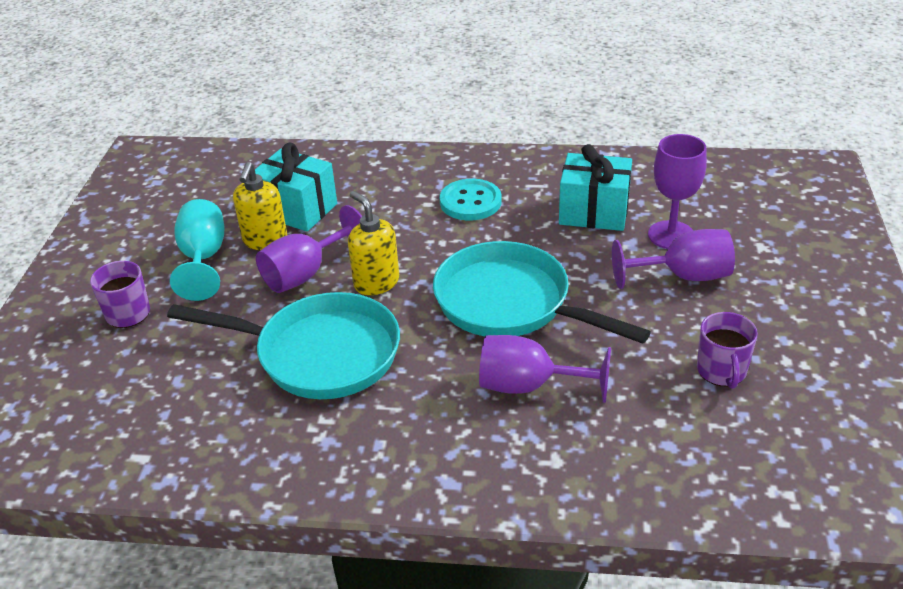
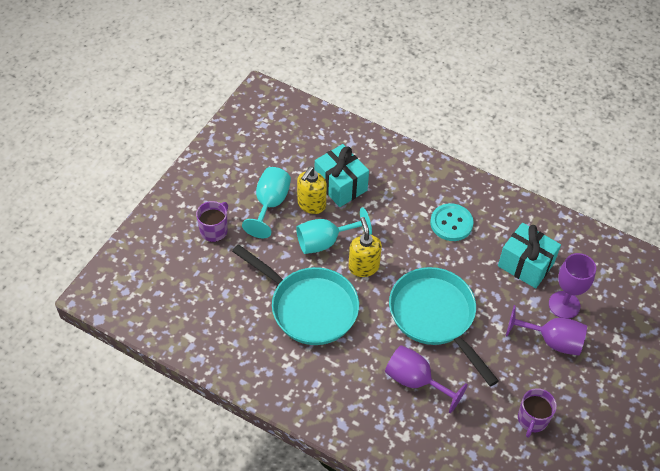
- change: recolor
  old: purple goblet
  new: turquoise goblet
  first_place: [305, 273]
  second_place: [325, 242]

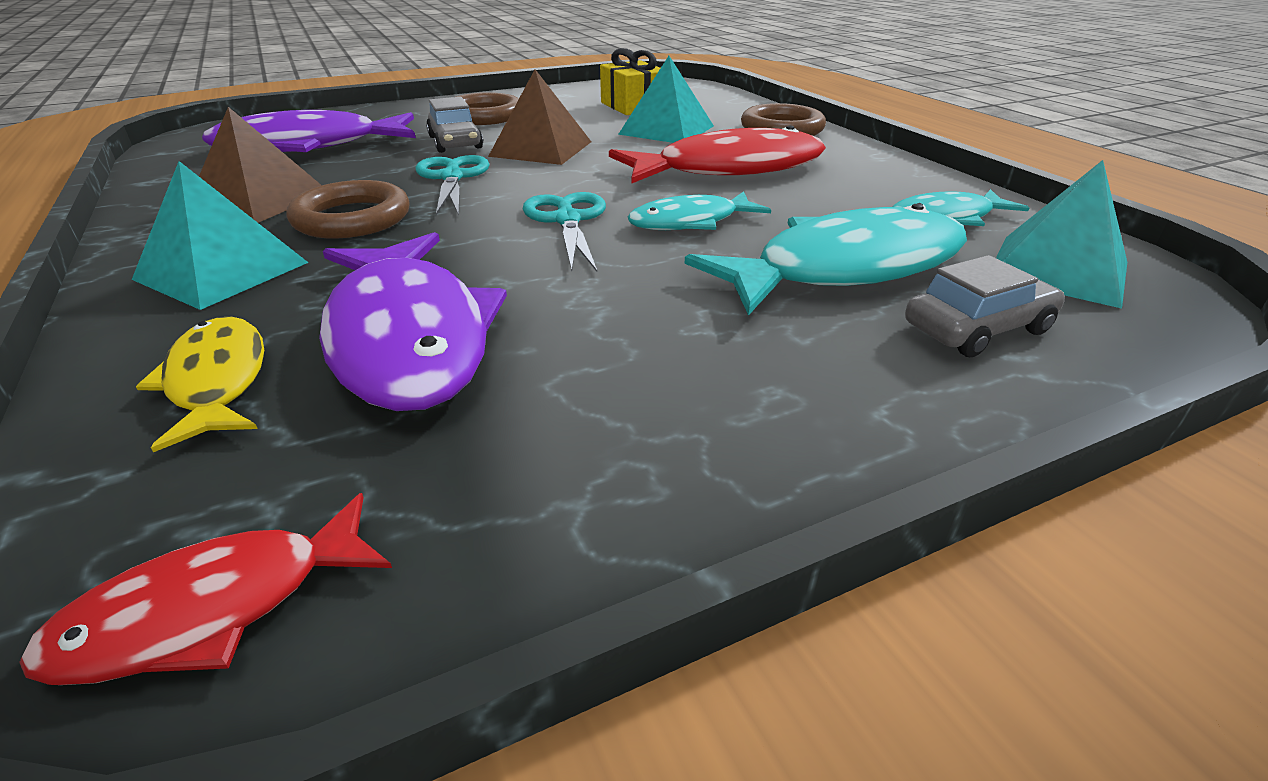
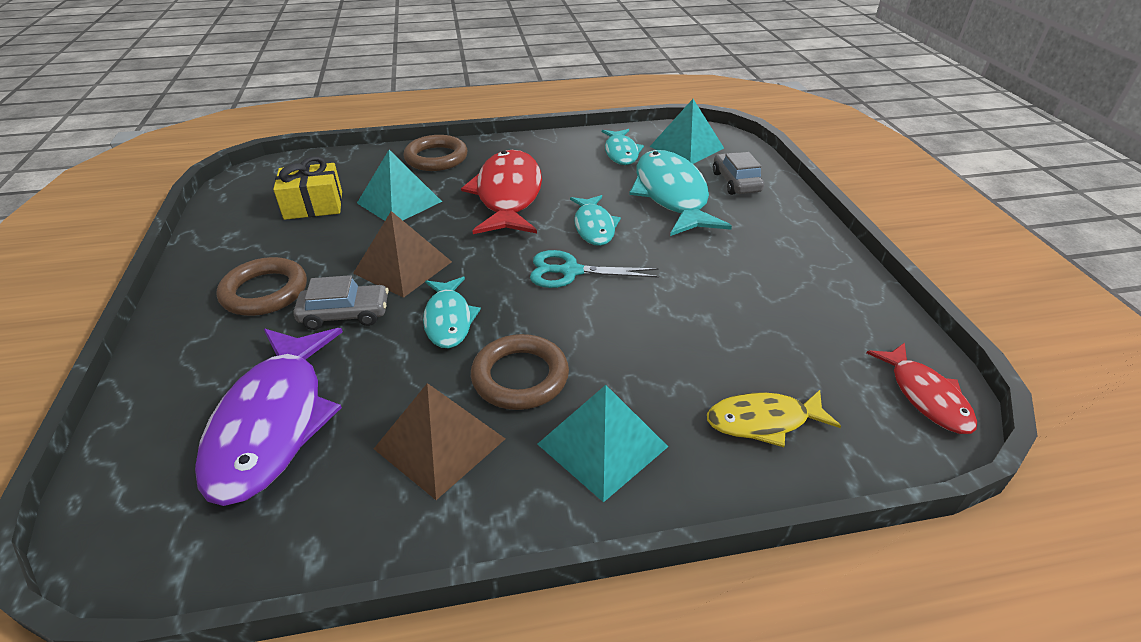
- change: delete
  old: purple fish
  first_place: [409, 337]
- change: replace
  old: turquoise scissors
  new: turquoise fish
  first_place: [452, 177]
  second_place: [448, 320]

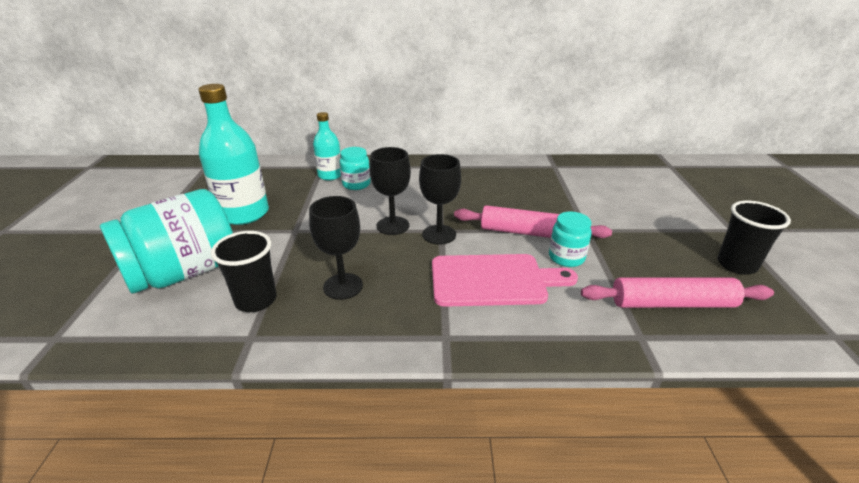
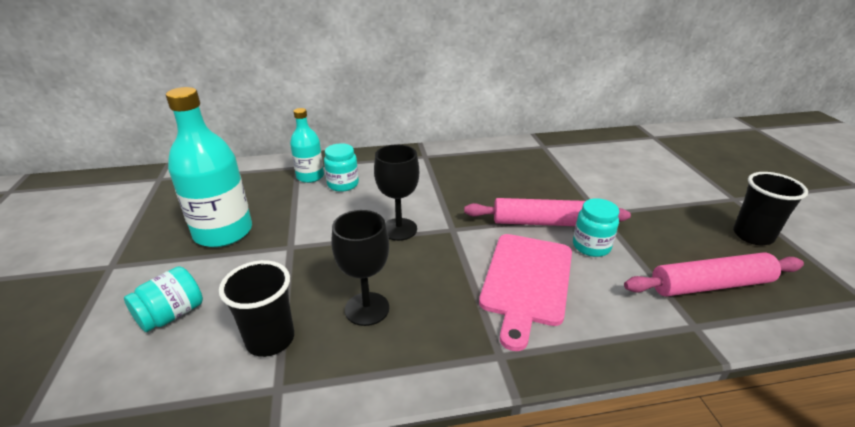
- change: resize
  old: turquoise jar
  first_place: [185, 272]
  second_place: [172, 315]
  factor: 0.49
- change: delete
  old: black goblet
  first_place: [439, 234]
- change: rotate
  old: pink cutting board
  first_place: [493, 280]
  second_place: [526, 281]
  degrees: 120

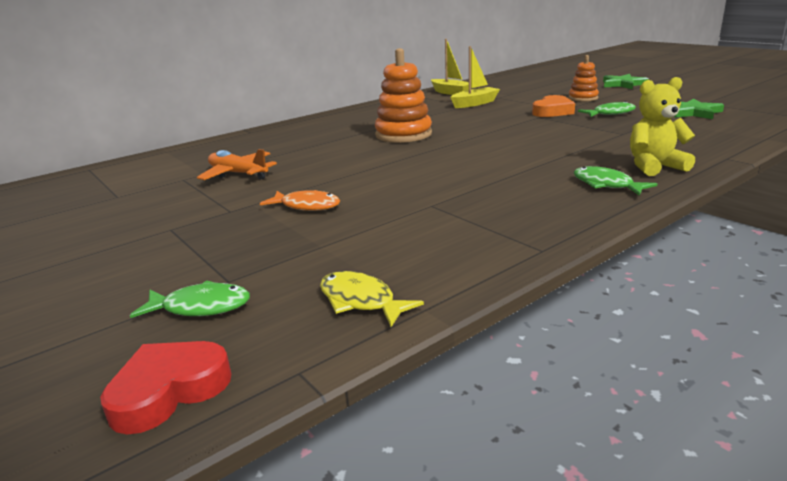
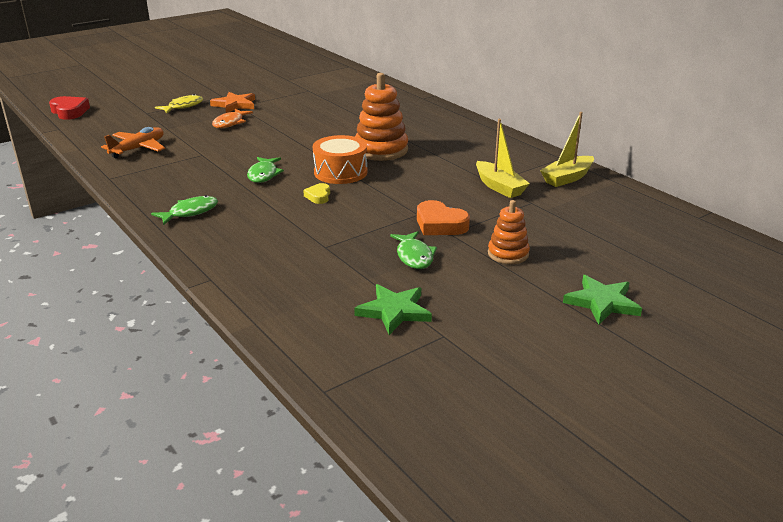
- change: move
  old: green fish
  first_place: [201, 307]
  second_place: [263, 175]
- change: move
  old: orange plane
  first_place: [238, 174]
  second_place: [138, 149]
- change: move
  old: yellow fish
  first_place: [361, 301]
  second_place: [183, 106]
- change: delete
  old: yellow teddy bear
  first_place: [654, 167]
- change: insert
  new: orange star
  second_place: [235, 105]
- change: insert
  new: yellow heart
  second_place: [318, 196]
- change: insert
  new: orange drum
  second_place: [340, 172]

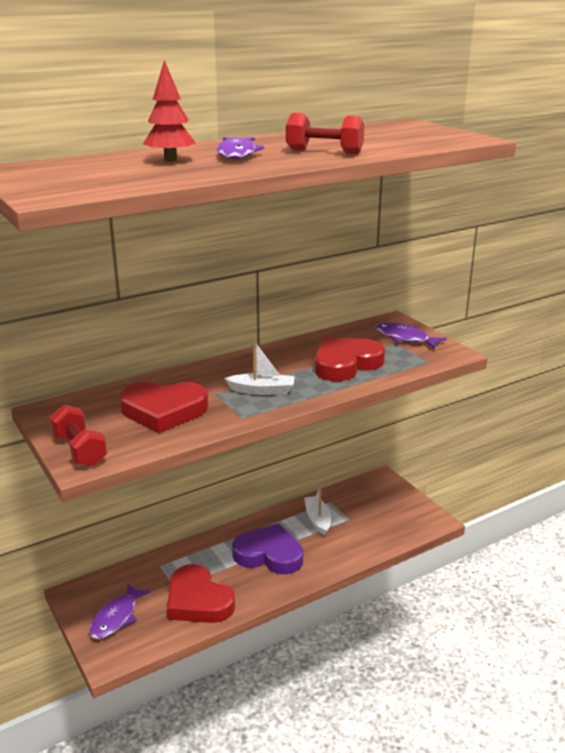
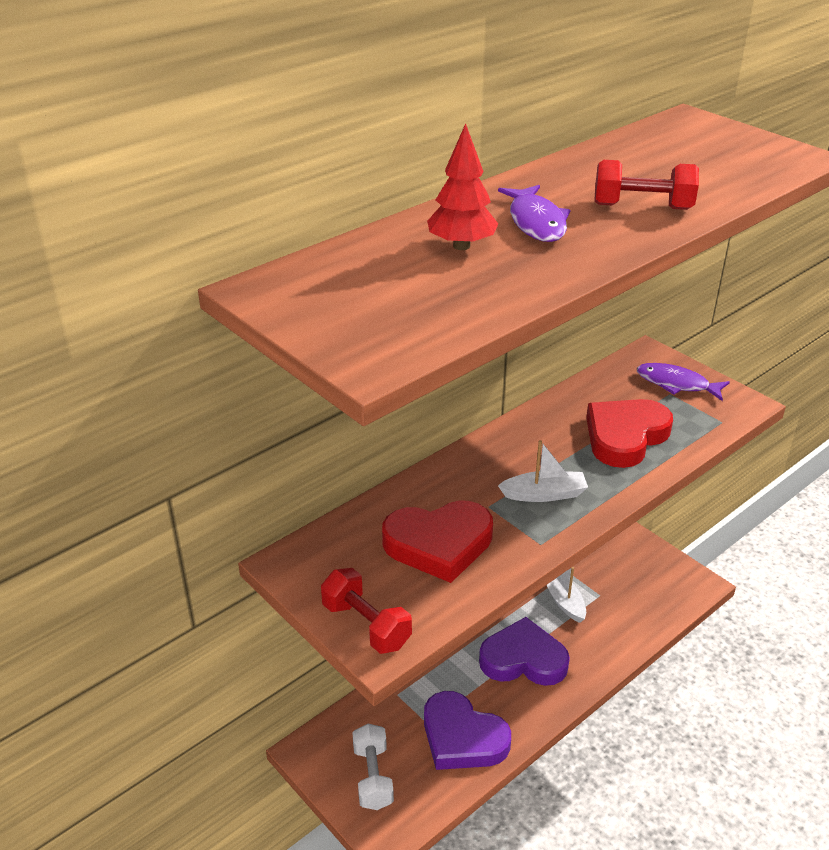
- change: replace
  old: purple fish
  new: white dumbbell
  first_place: [116, 617]
  second_place: [373, 777]
- change: recolor
  old: red heart
  new: purple heart
  first_place: [198, 600]
  second_place: [462, 737]

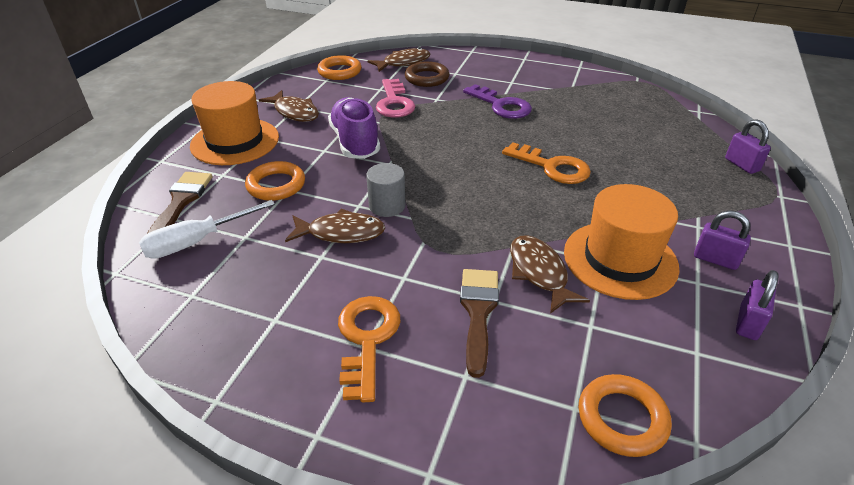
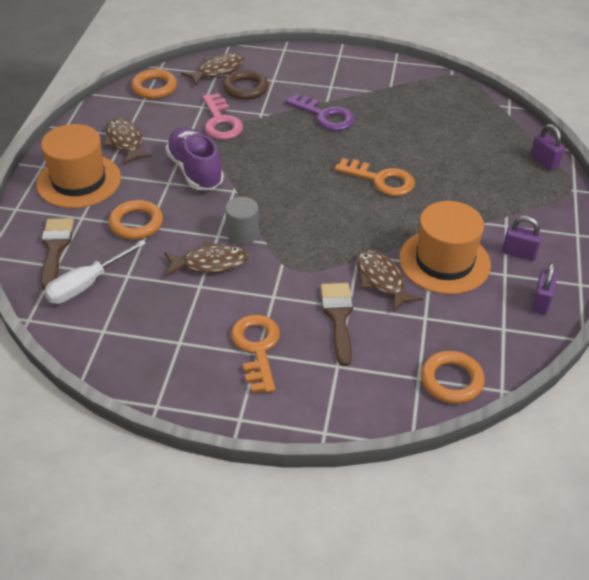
- change: rotate
  old: brown fish
  first_place: [294, 112]
  second_place: [125, 142]
  degrees: -150

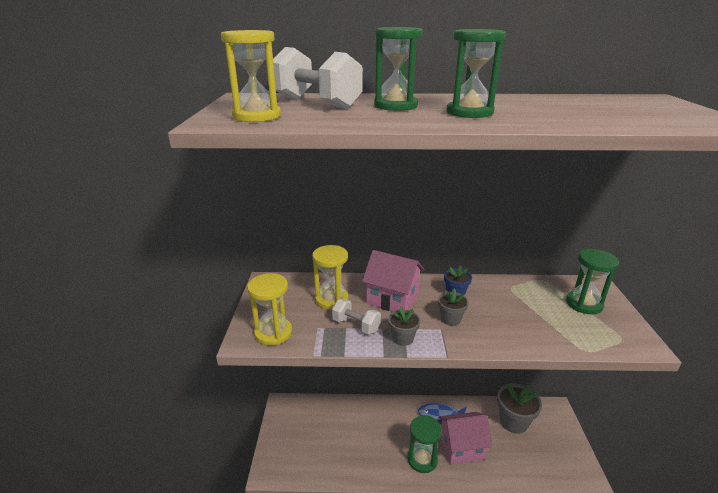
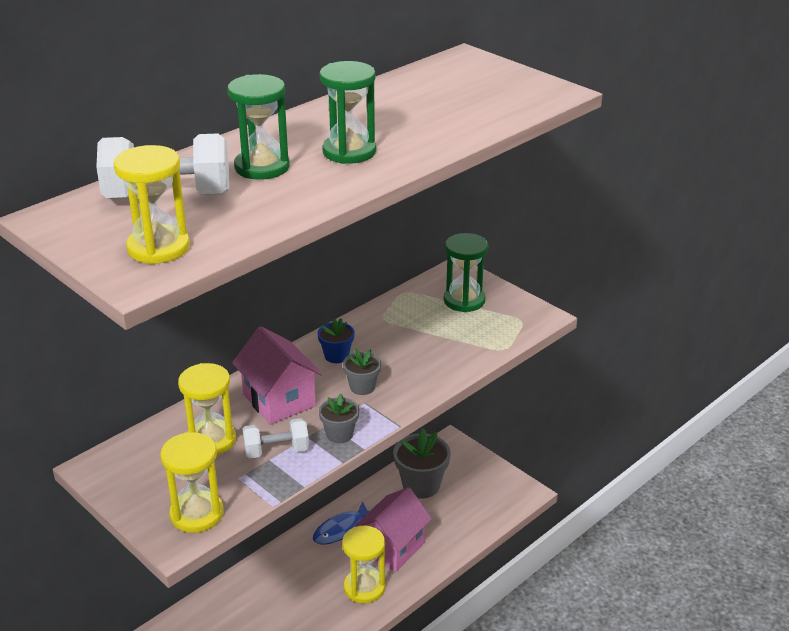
- change: rotate
  old: pink house
  first_place: [392, 299]
  second_place: [279, 400]
  degrees: 75
- change: recolor
  old: green hourglass
  new: yellow hourglass
  first_place: [422, 459]
  second_place: [364, 587]

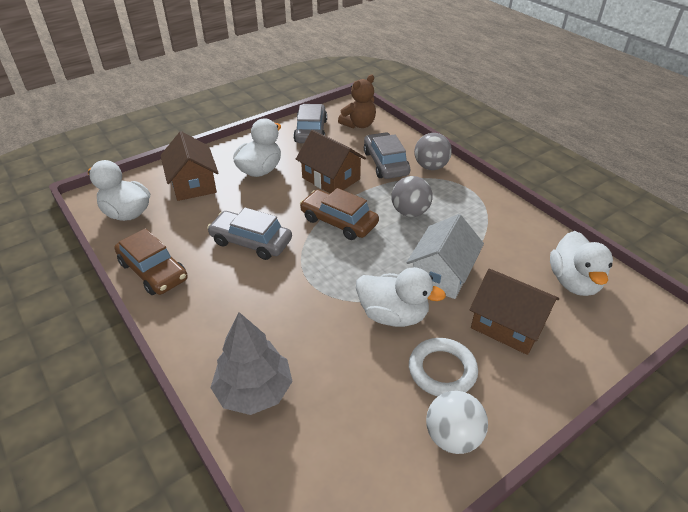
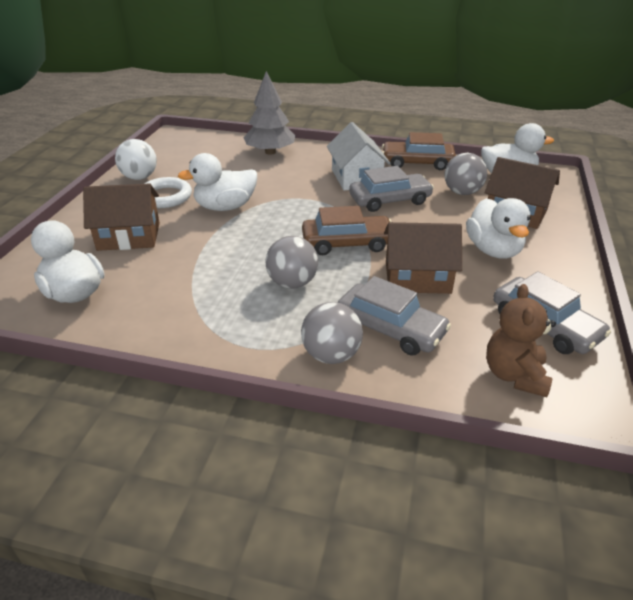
- change: move
  old: white house
  first_place: [442, 274]
  second_place: [356, 178]
- change: insert
  new: grey ball
  second_place: [462, 192]

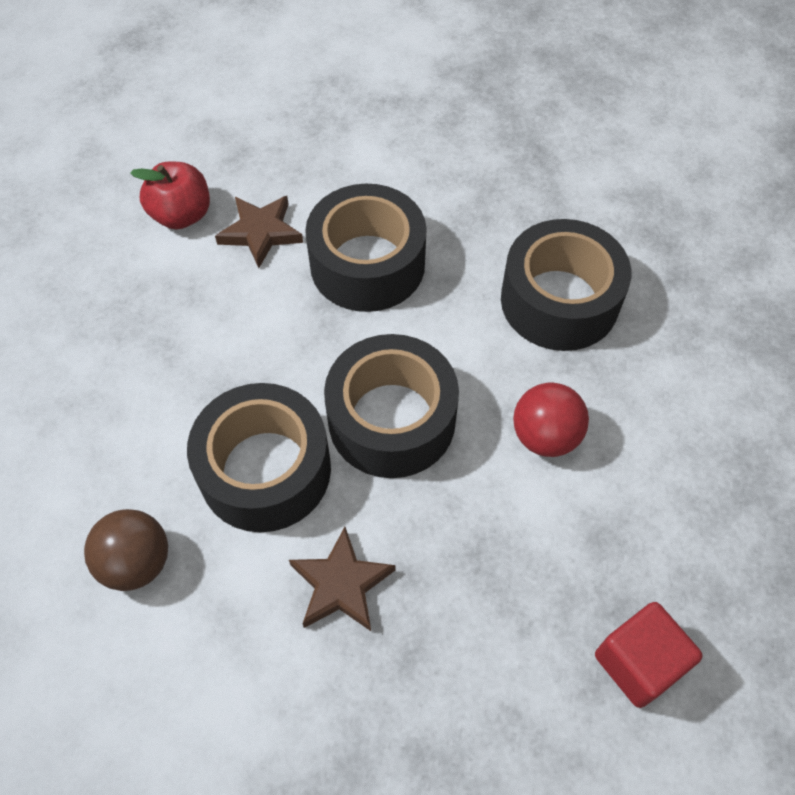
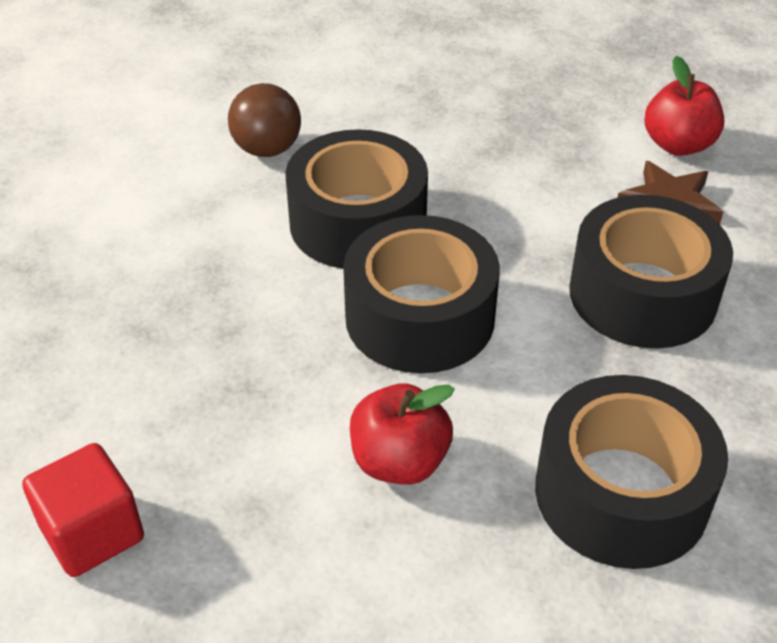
- change: delete
  old: brown star
  first_place: [341, 584]
- change: replace
  old: red ball
  new: red apple
  first_place: [545, 436]
  second_place: [399, 461]

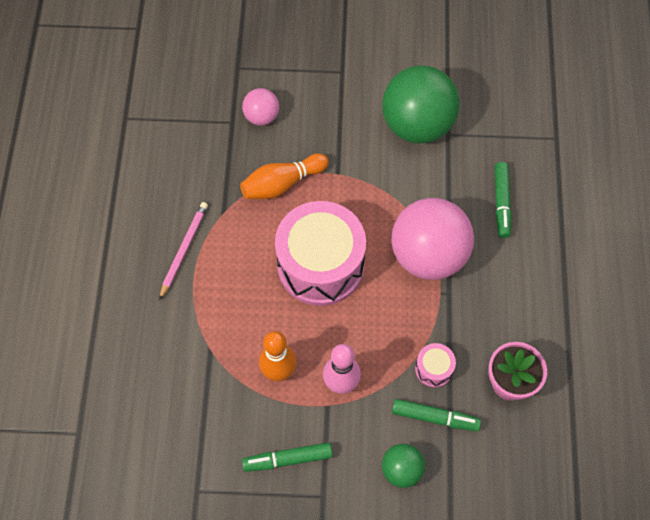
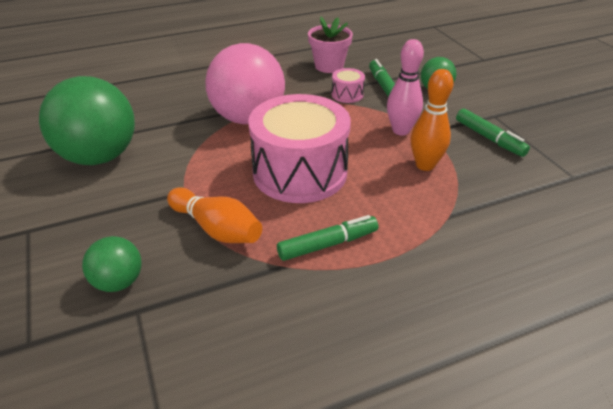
- change: delete
  old: pink pencil
  first_place: [184, 249]
- change: recolor
  old: pink ball
  new: green ball
  first_place: [261, 116]
  second_place: [119, 282]
- change: move
  old: green marker
  first_place: [501, 203]
  second_place: [328, 244]

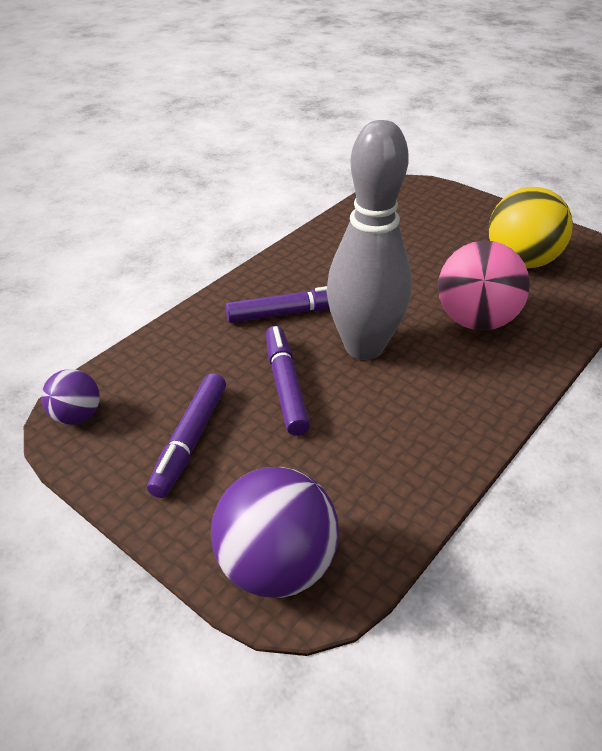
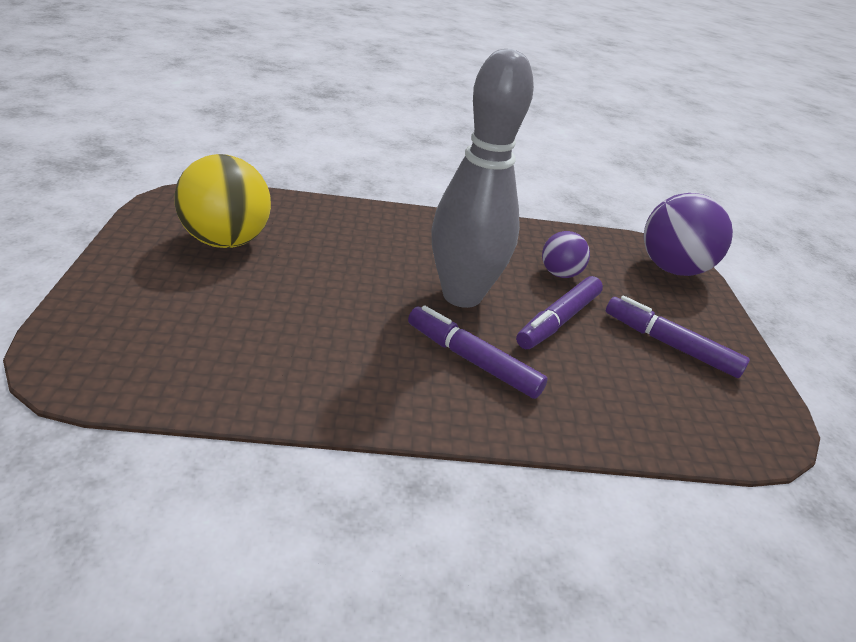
- change: move
  old: purple ball
  first_place: [76, 416]
  second_place: [559, 274]
- change: rotate
  old: purple marker
  first_place: [190, 440]
  second_place: [669, 344]
  degrees: -120
- change: delete
  old: pink ball
  first_place: [475, 320]

